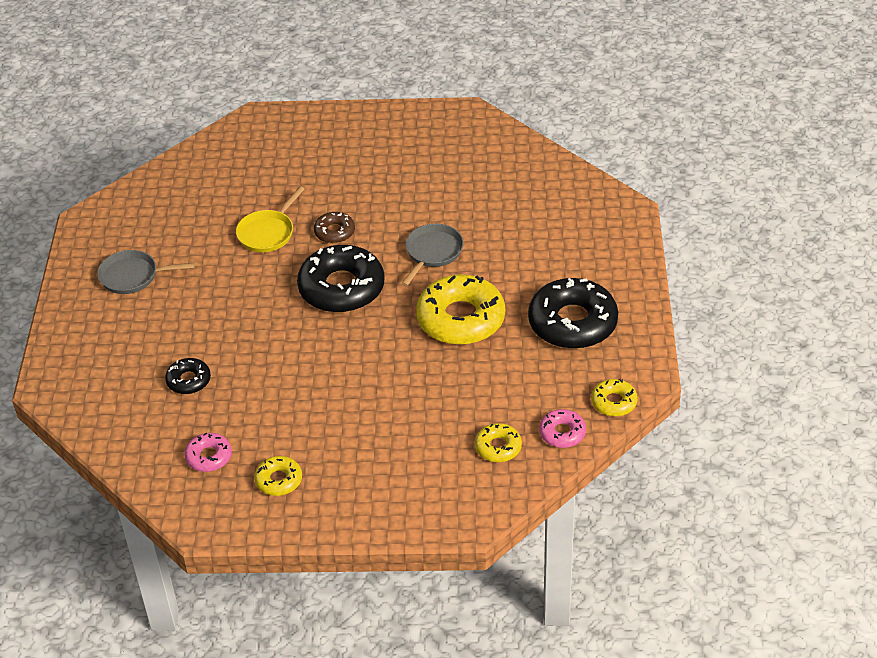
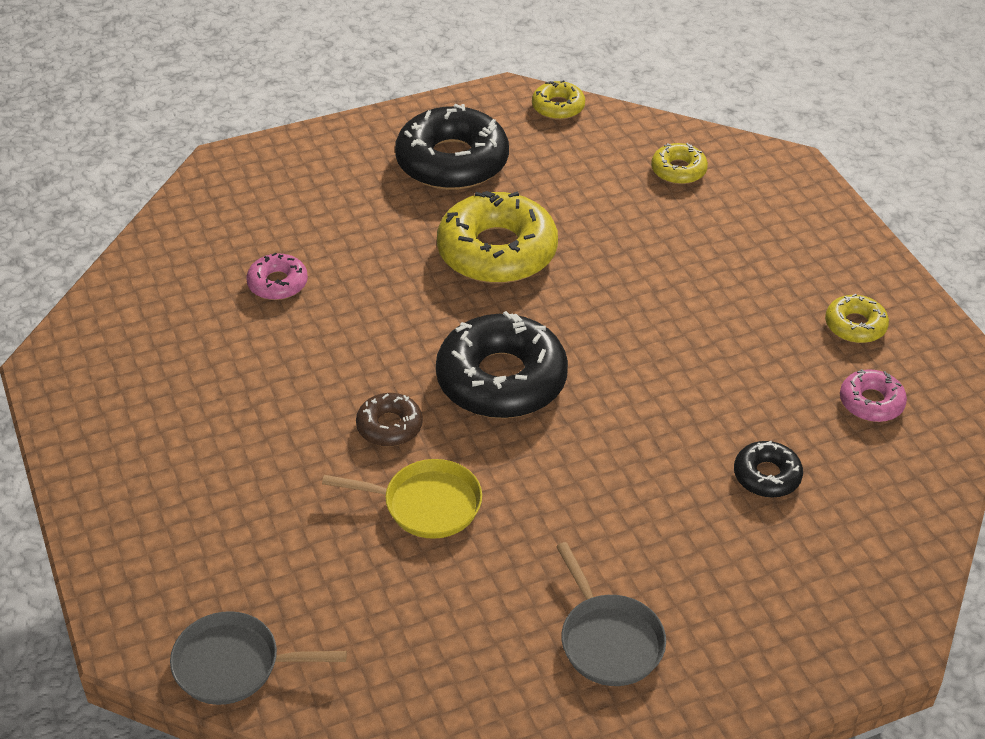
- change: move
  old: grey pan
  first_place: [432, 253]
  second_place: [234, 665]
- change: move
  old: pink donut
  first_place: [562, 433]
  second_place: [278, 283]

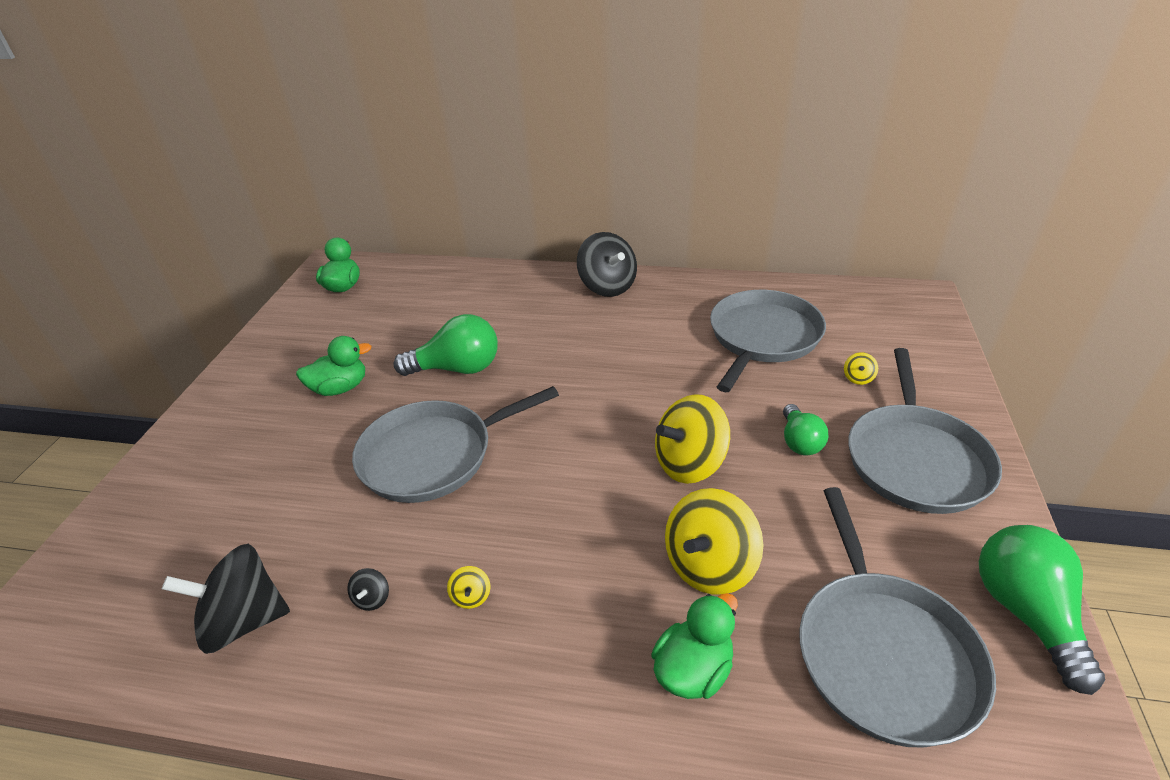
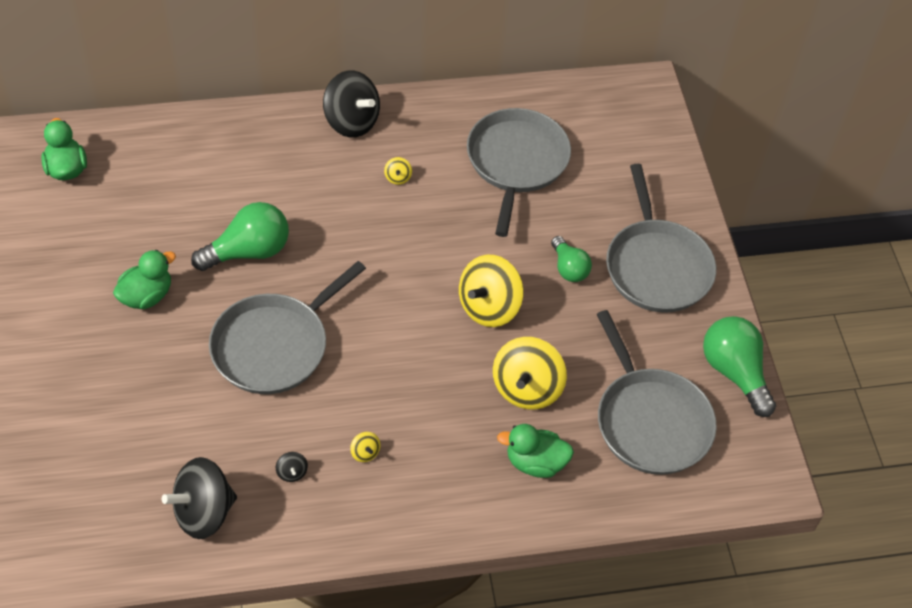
- change: rotate
  old: green duck
  first_place: [693, 670]
  second_place: [535, 462]
  degrees: -105
- change: move
  old: yellow spinning top
  first_place: [858, 378]
  second_place: [398, 177]

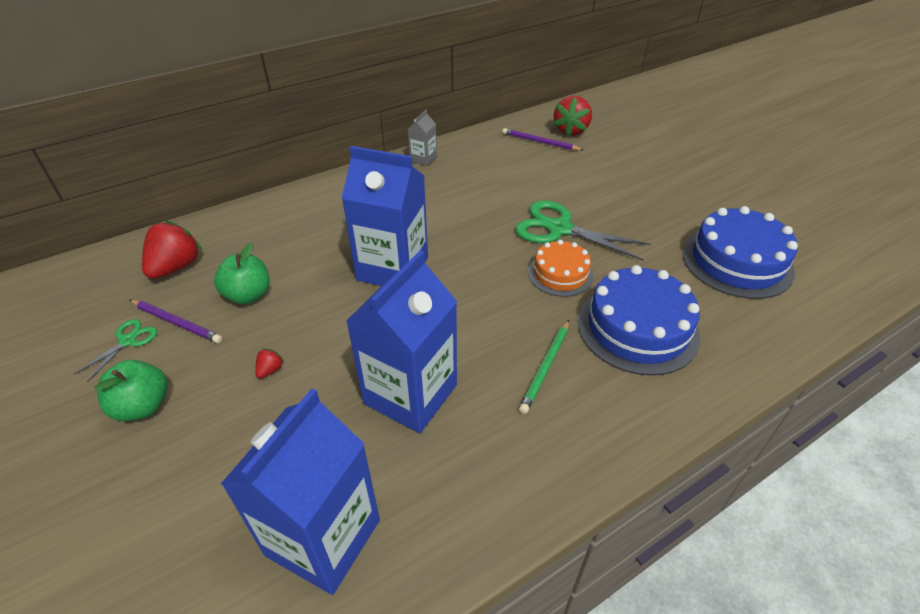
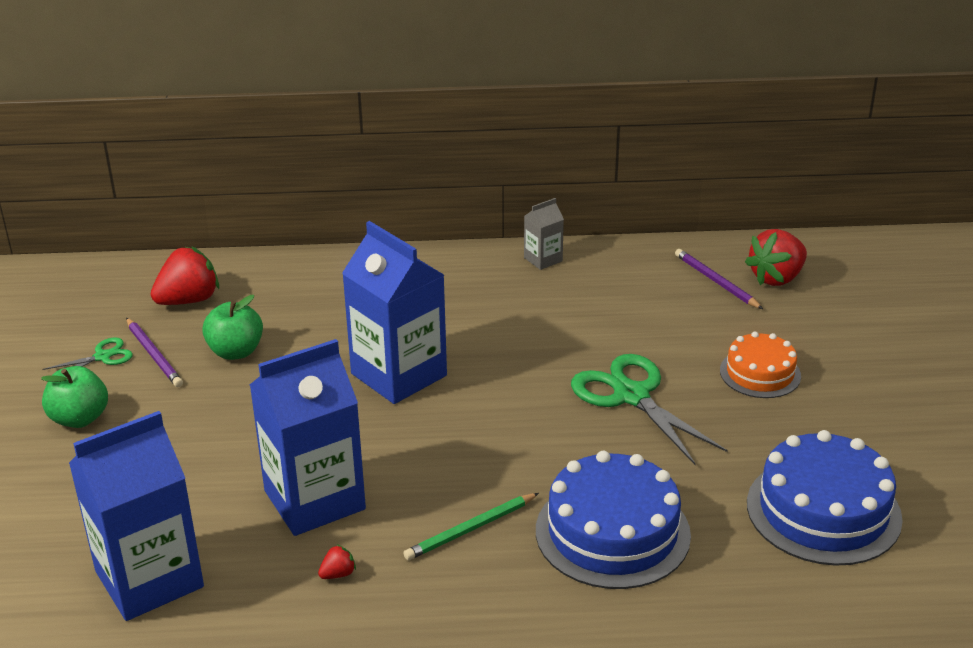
- change: move
  old: red strawberry
  first_place: [270, 370]
  second_place: [338, 574]
- change: move
  old: orange cake
  first_place: [560, 274]
  second_place: [760, 373]

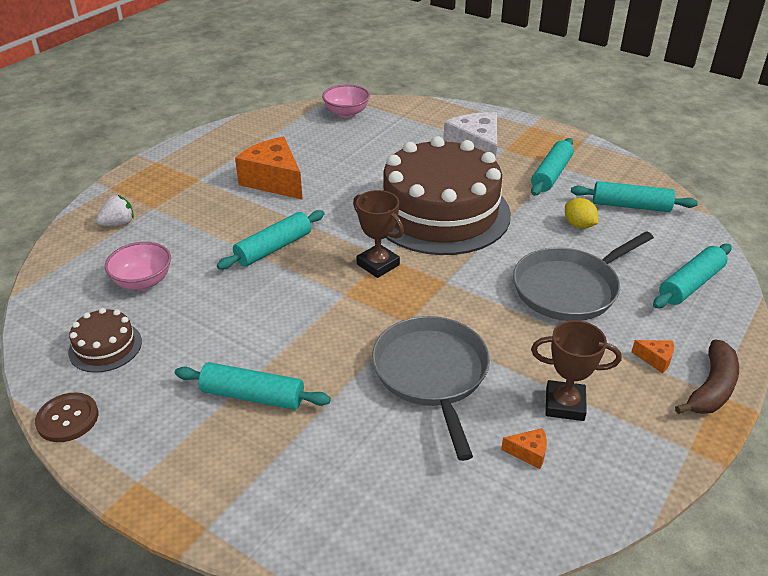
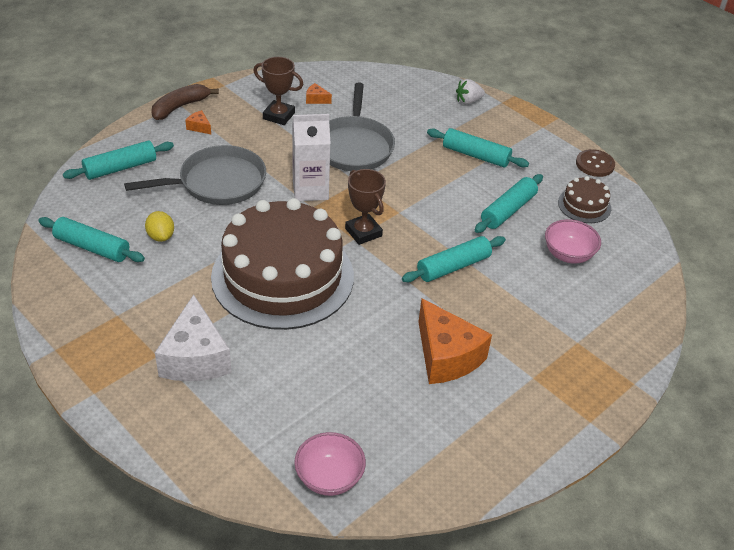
- change: move
  old: white strawberry
  first_place: [119, 223]
  second_place: [468, 101]
- change: move
  old: turquoise rolling pin
  first_place: [551, 174]
  second_place: [508, 210]
- change: insert
  new: white carton
  second_place: [310, 190]

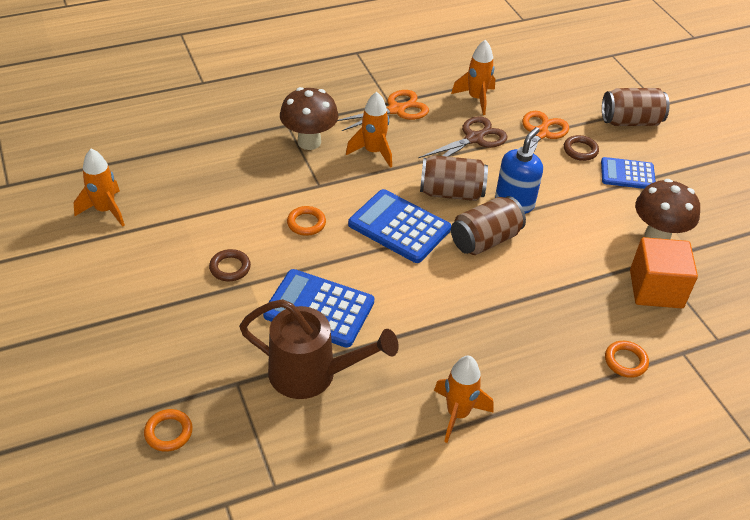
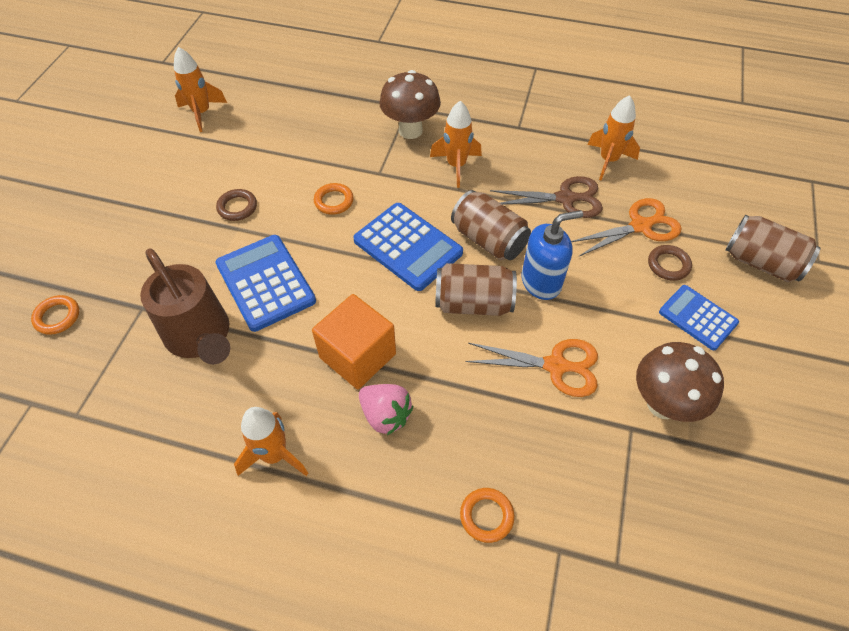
- change: move
  old: orange scissors
  first_place: [396, 110]
  second_place: [555, 366]
- change: rotate
  old: blue calculator
  first_place: [399, 227]
  second_place: [408, 247]
  degrees: 150
- change: move
  old: orange cube
  first_place: [656, 289]
  second_place: [358, 356]
- change: insert
  new: pink strawberry
  second_place: [385, 415]

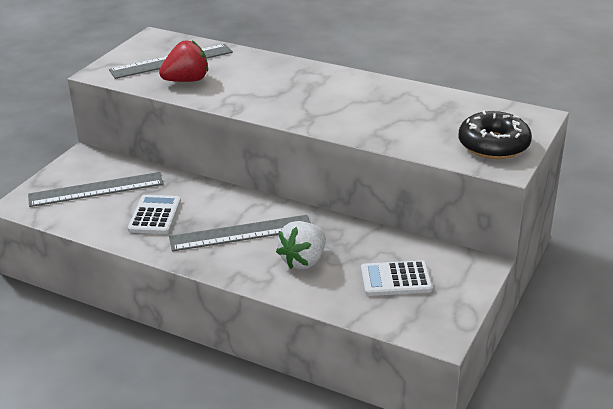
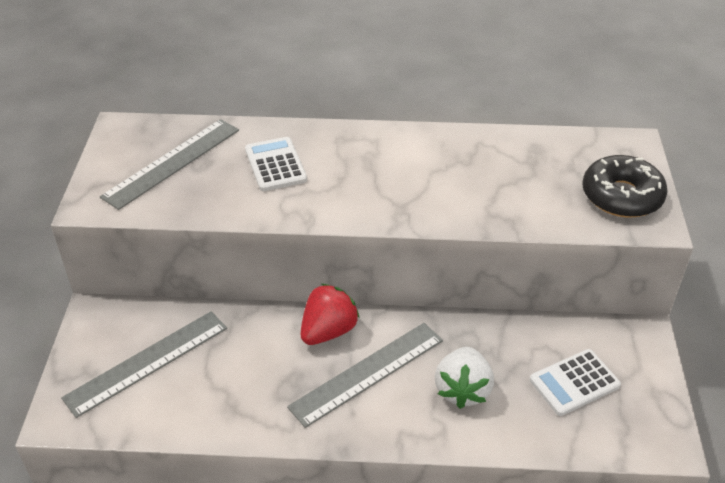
- change: move
  old: white calculator
  first_place: [155, 215]
  second_place: [275, 165]
- change: move
  old: red strawberry
  first_place: [187, 80]
  second_place: [328, 331]

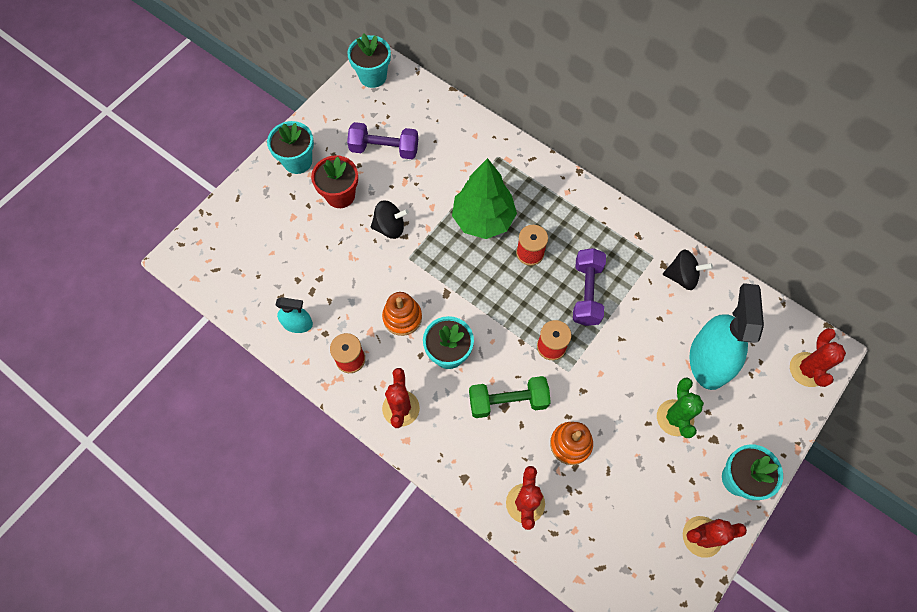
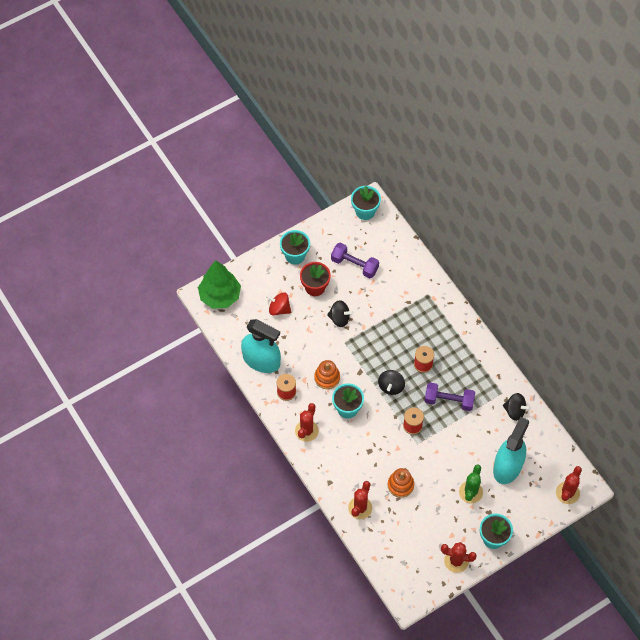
- change: resize
  old: turquoise spray bottle
  first_place: [297, 324]
  second_place: [261, 360]
  factor: 2.0
- change: move
  old: green tree
  first_place: [483, 219]
  second_place: [220, 296]
- change: delete
  old: green dumbbell
  first_place: [508, 401]
- change: rotate
  old: purple dumbbell
  first_place: [586, 293]
  second_place: [449, 401]
  degrees: 75
- change: insert
  new: red spinning top
  second_place: [279, 309]
- change: insert
  new: black spinning top
  second_place: [391, 386]

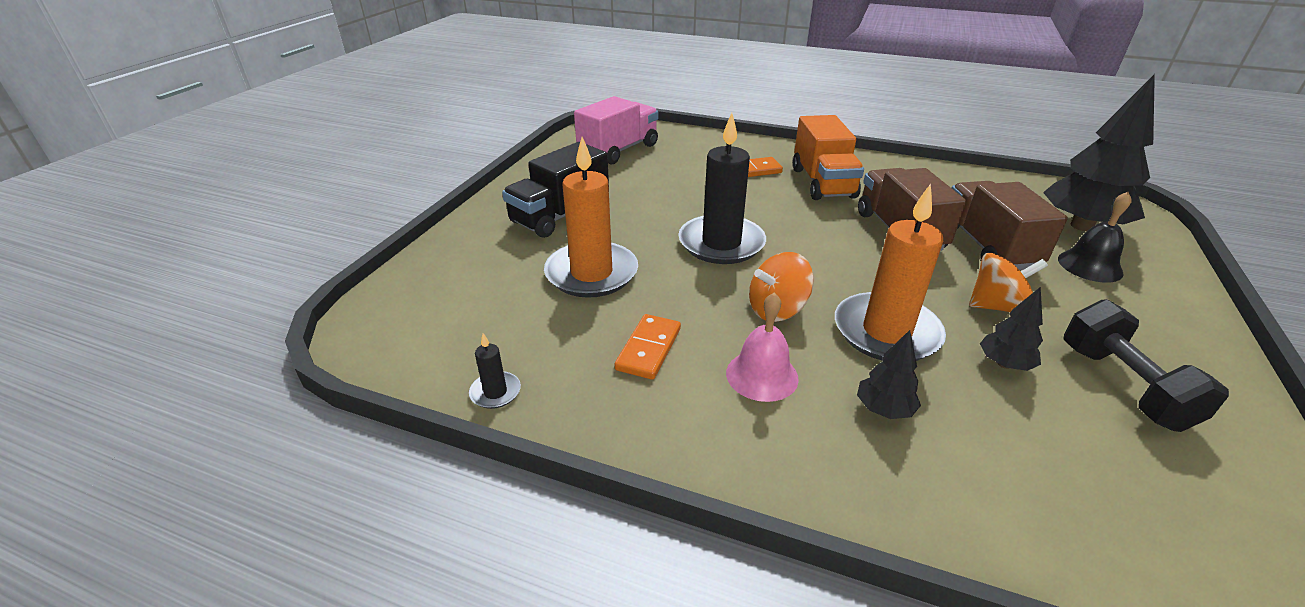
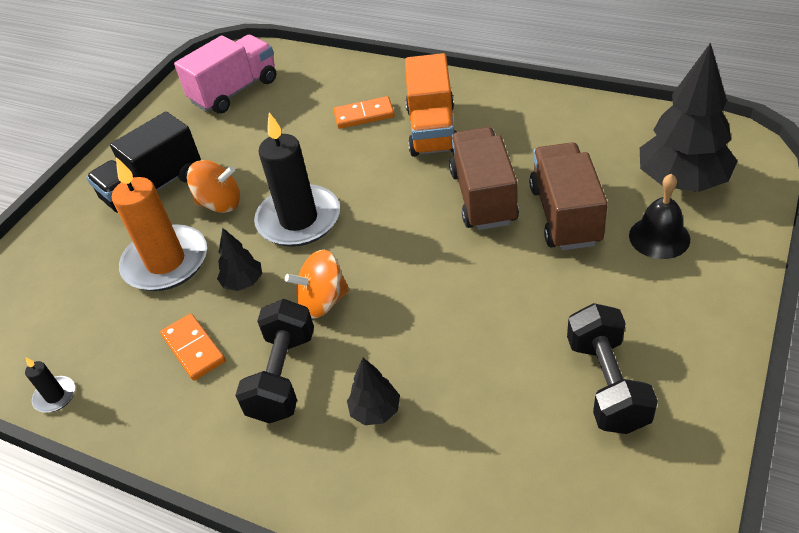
- change: rotate
  old: orange domino
  first_place: [648, 349]
  second_place: [193, 349]
  degrees: -60
- change: replace
  old: pink bell
  new: black dumbbell
  first_place: [762, 375]
  second_place: [283, 376]
- change: delete
  old: orange candle
  first_place: [886, 332]
- change: move
  old: orange spinning top
  first_place: [997, 307]
  second_place: [220, 203]
- change: move
  old: black tree
  first_place: [1004, 364]
  second_place: [243, 282]

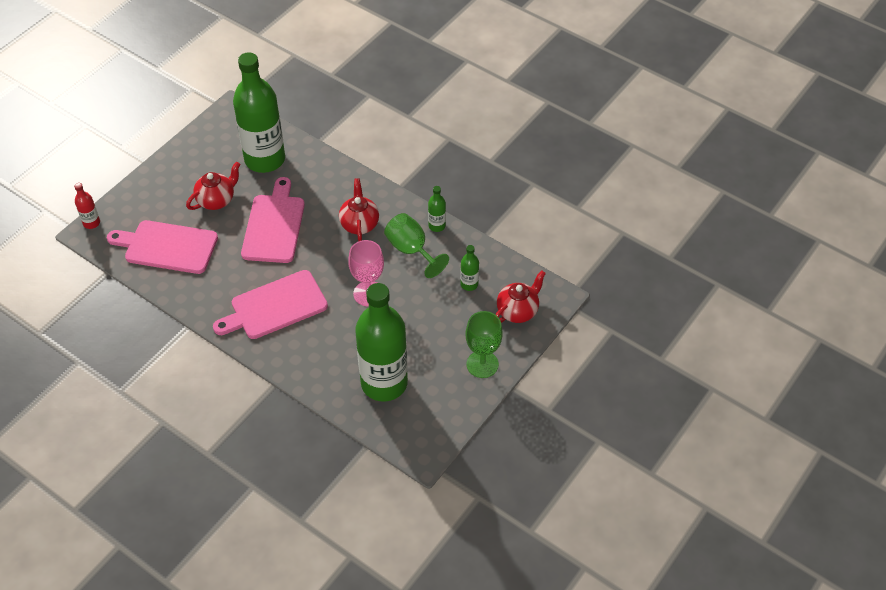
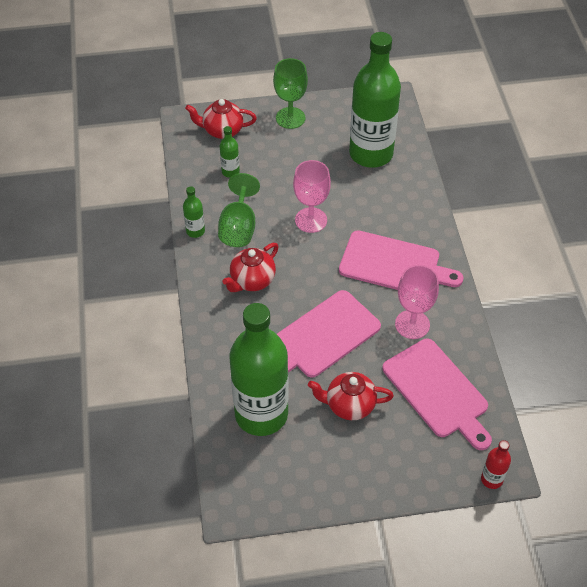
- change: insert
  new: pink goblet
  second_place: [412, 324]

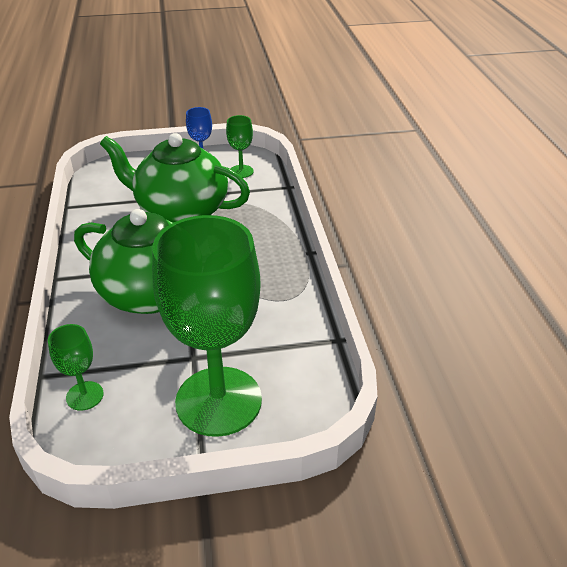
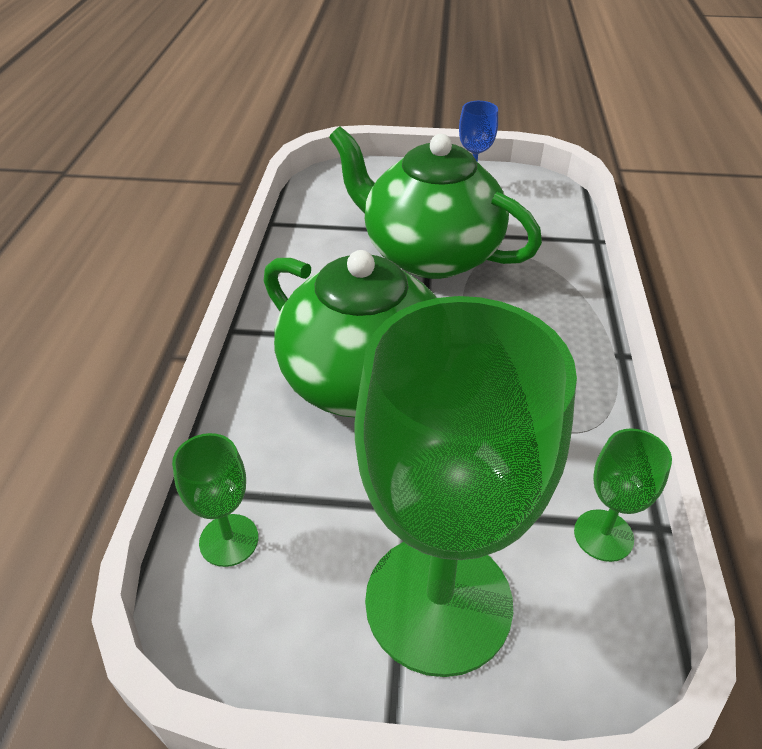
- change: move
  old: green goblet
  first_place: [241, 171]
  second_place: [603, 535]

